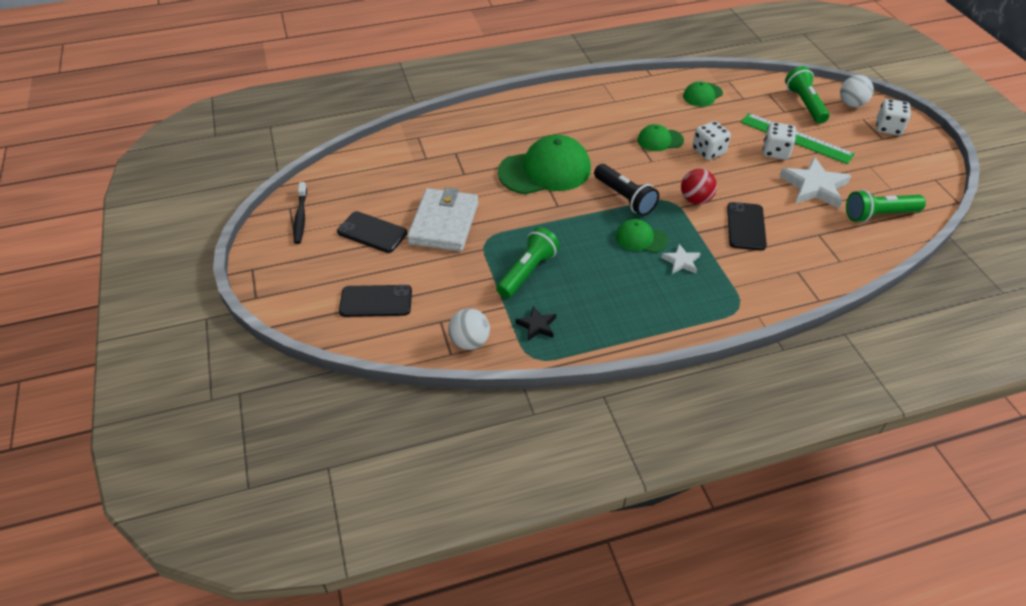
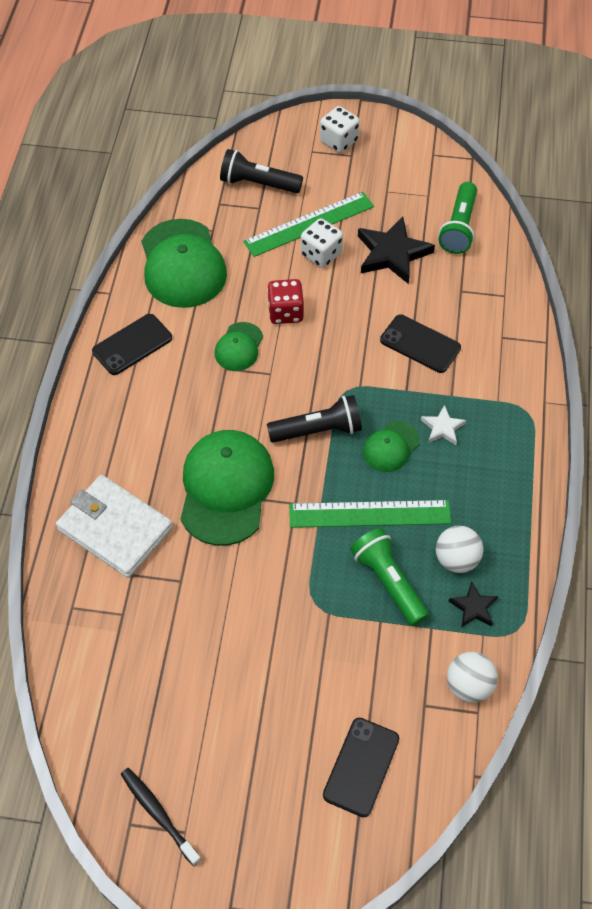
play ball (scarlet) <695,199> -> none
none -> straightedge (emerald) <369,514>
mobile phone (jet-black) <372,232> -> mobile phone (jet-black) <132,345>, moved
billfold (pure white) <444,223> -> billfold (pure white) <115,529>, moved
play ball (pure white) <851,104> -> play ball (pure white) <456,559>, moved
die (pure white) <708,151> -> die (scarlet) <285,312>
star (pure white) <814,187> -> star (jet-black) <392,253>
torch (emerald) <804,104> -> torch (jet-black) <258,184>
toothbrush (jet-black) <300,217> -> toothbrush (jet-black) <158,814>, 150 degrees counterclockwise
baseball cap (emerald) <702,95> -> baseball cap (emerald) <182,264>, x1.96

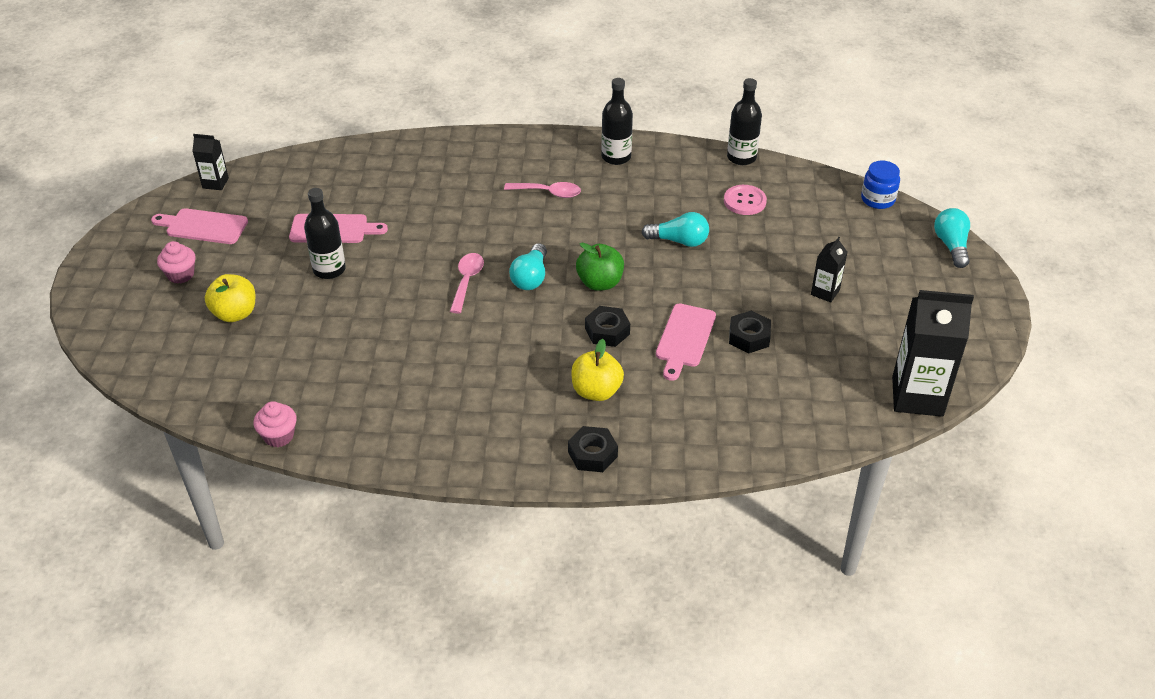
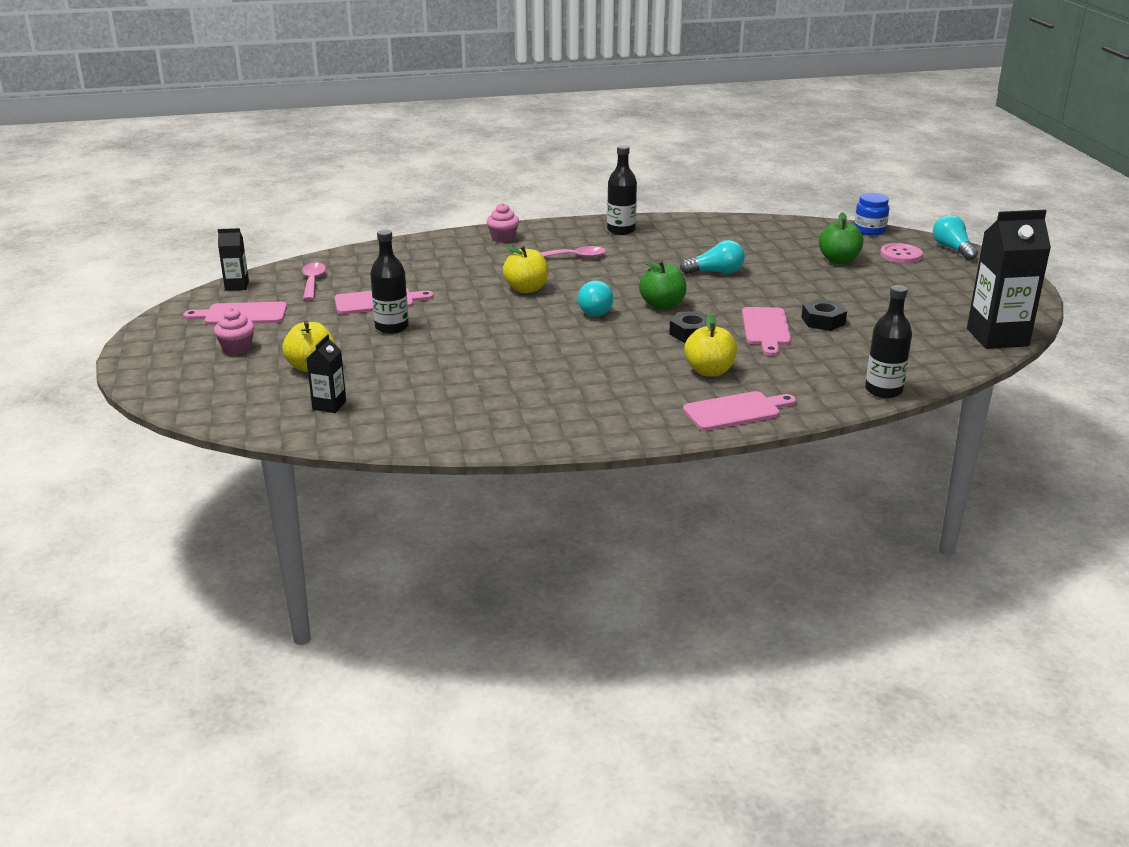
none -> apple fruit (yellow) <526,289>
none -> apple fruit (emerald) <839,260>
fairy cake (rose-pink) <279,436> -> fairy cake (rose-pink) <503,238>, moved
tablespoon (rose-pink) <467,281> -> tablespoon (rose-pink) <312,282>, moved
shirt button (rose-pink) <744,201> -> shirt button (rose-pink) <901,255>, moved
flask (jet-black) <741,157> -> flask (jet-black) <883,390>, moved
juice carton (jet-black) <825,292> -> juice carton (jet-black) <329,405>, moved
hex nut (jet-black) <592,454> -> cutting board (rose-pink) <736,411>

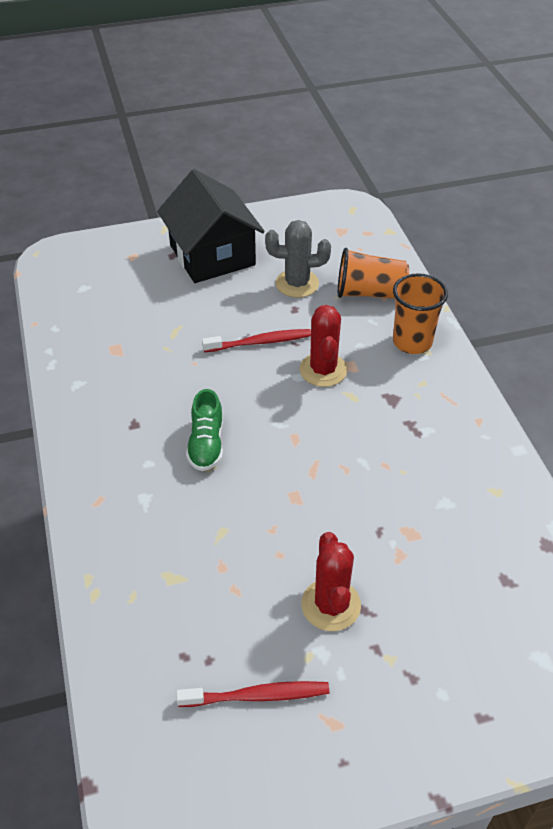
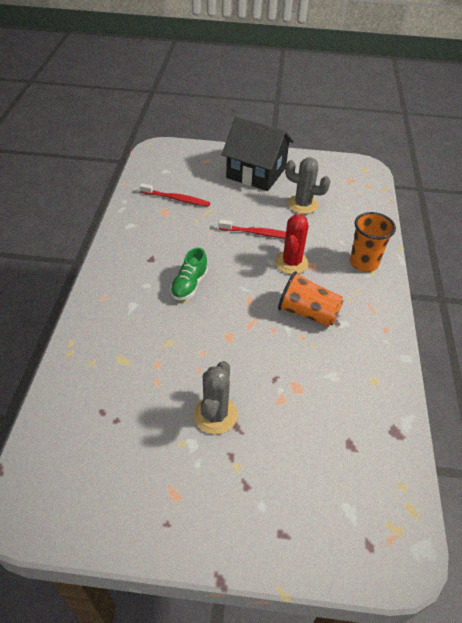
toothbrush (scarlet) <257,696> -> toothbrush (scarlet) <176,199>, moved
tumbler (bright orange) <369,293> -> tumbler (bright orange) <308,313>, moved
saguaro cactus (scarlet) <331,605> -> saguaro cactus (ash-grey) <215,415>
cottage (jet-black) <212,255> -> cottage (jet-black) <256,173>, 60 degrees counterclockwise

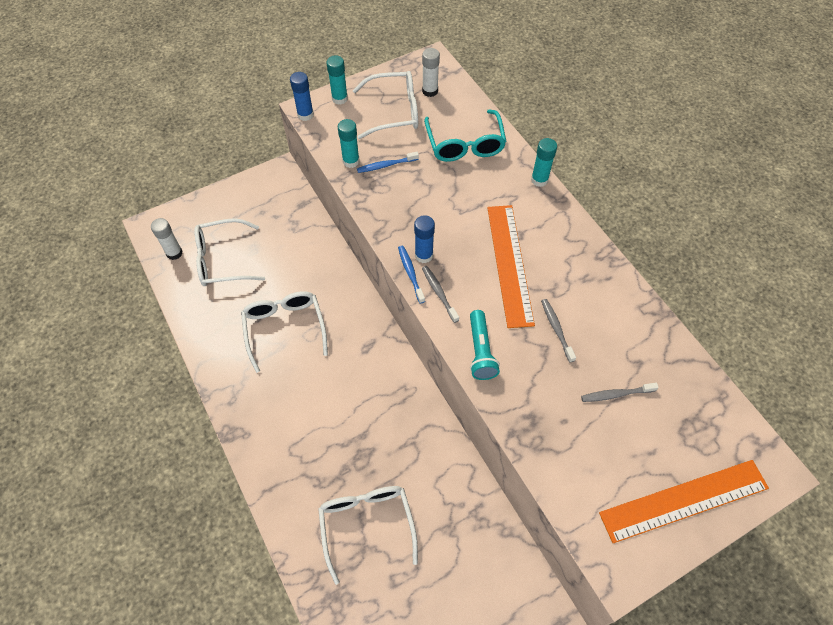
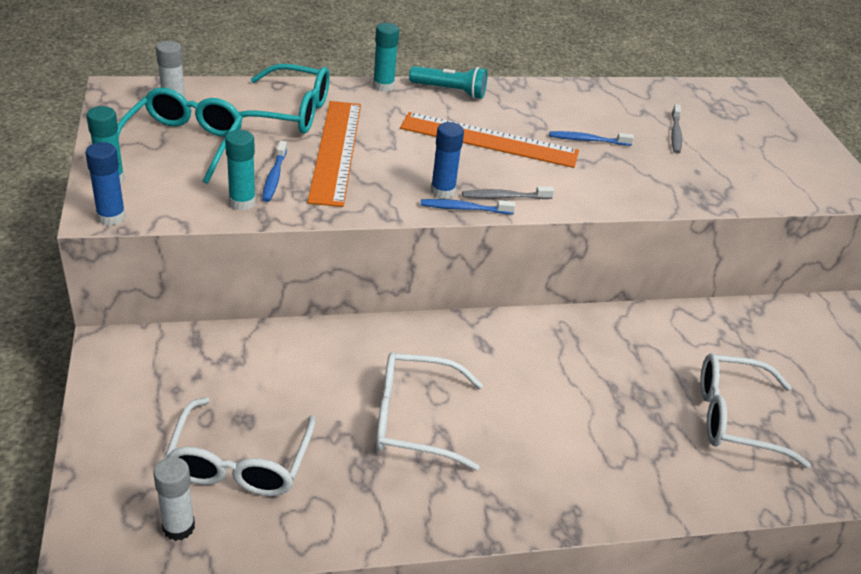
torch (teal) <480,351> -> torch (teal) <450,91>, moved
straightedge (bright orange) <684,500> -> straightedge (bright orange) <335,151>, moved
glasses (pure white) <394,111> -> glasses (teal) <184,143>
toothbrush (ash-grey) <556,329> -> toothbrush (royal blue) <587,140>

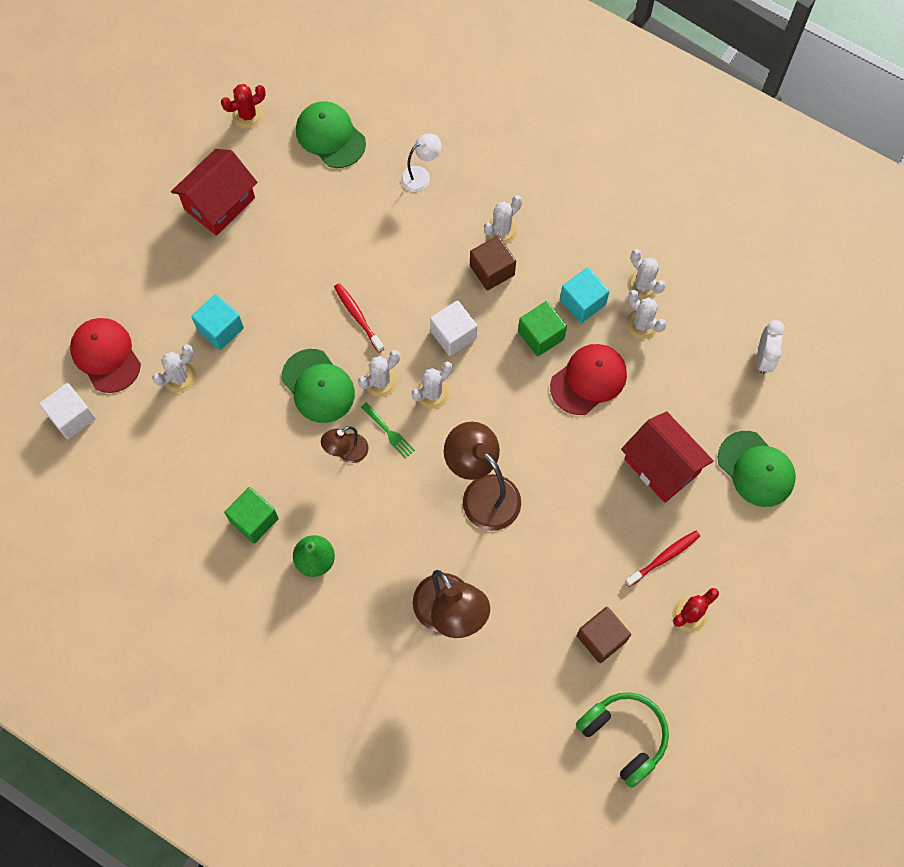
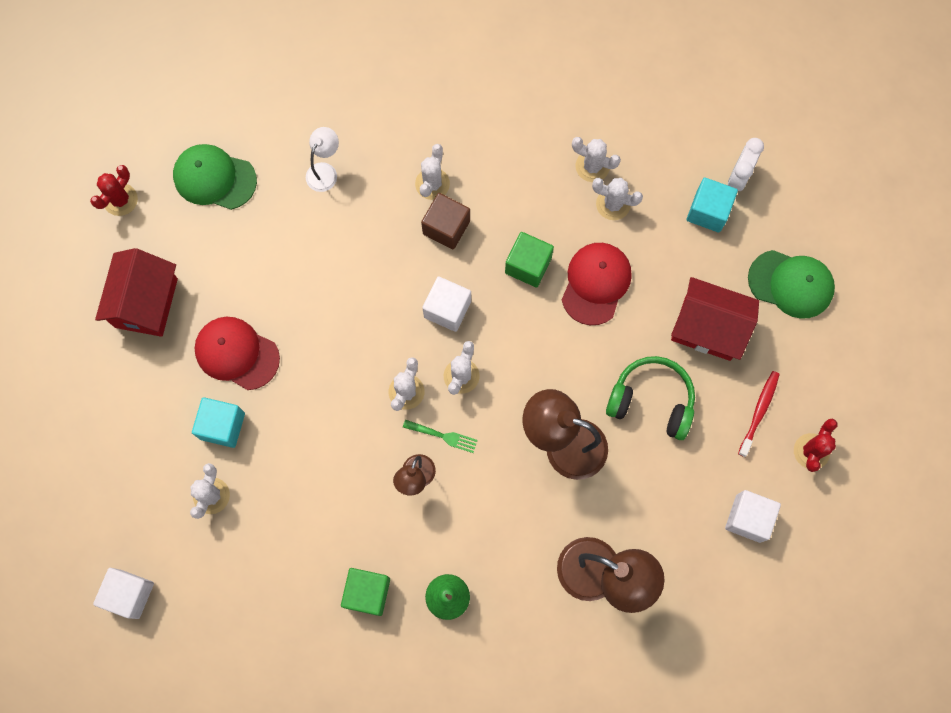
baseball cap (emerald) <318,386> -> none
toothbrush (scarlet) <358,316> -> none
baseball cap (scarlet) <106,355> -> baseball cap (scarlet) <237,353>, moved
block (teal) <582,302> -> block (teal) <708,211>, moved
over-ear headphones (emerald) <624,736> -> over-ear headphones (emerald) <651,401>, moved
block (brown) <601,638> -> block (pure white) <748,518>
alarm clock (pure white) <764,358> -> alarm clock (pure white) <738,177>, 135 degrees counterclockwise

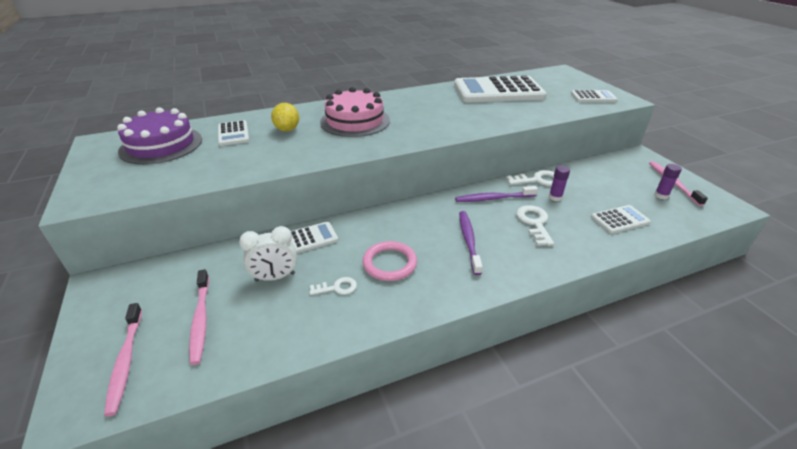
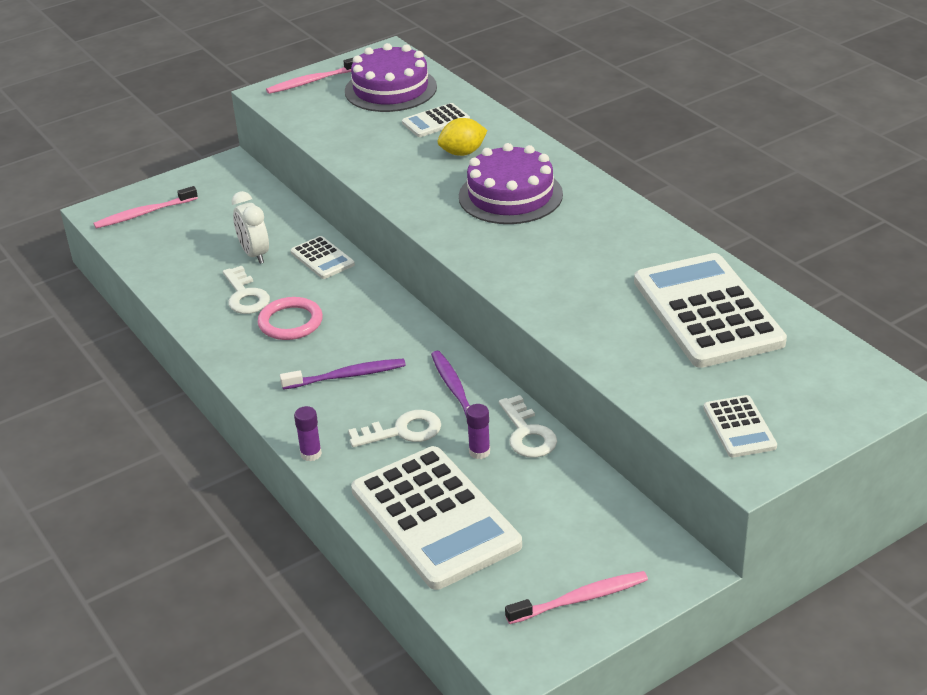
toothbrush (rose-pink) <201,319> -> toothbrush (rose-pink) <313,81>, moved
stick of glue (purple) <661,195> -> stick of glue (purple) <311,454>, moved
gateau (rose-pink) <355,121> -> gateau (purple) <510,195>
door key (pure white) <337,288> -> door key (pure white) <245,295>, x1.61
adding machine (pure white) <619,220> -> adding machine (pure white) <435,518>, x2.16

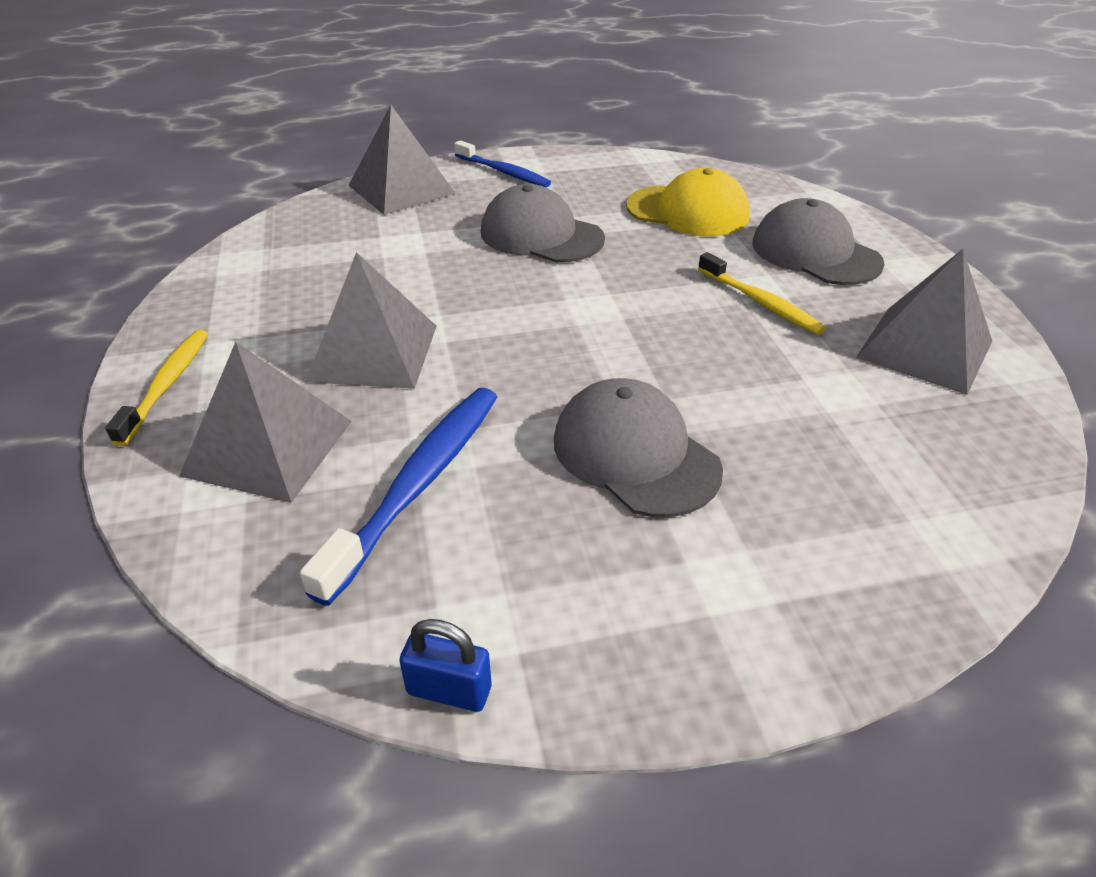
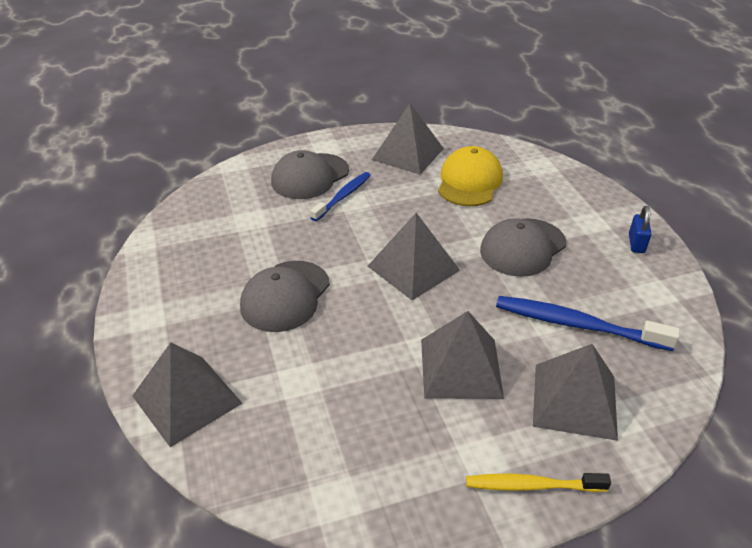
toothbrush (yellow) <760,302> -> none
none -> pyramid shape (ash-grey) <413,268>
small lock (royal blue) <449,690> -> small lock (royal blue) <636,243>, moved
toothbrush (royal blue) <503,172> -> toothbrush (royal blue) <343,196>, moved
baseball cap (yellow) <687,211> -> baseball cap (yellow) <469,182>, moved

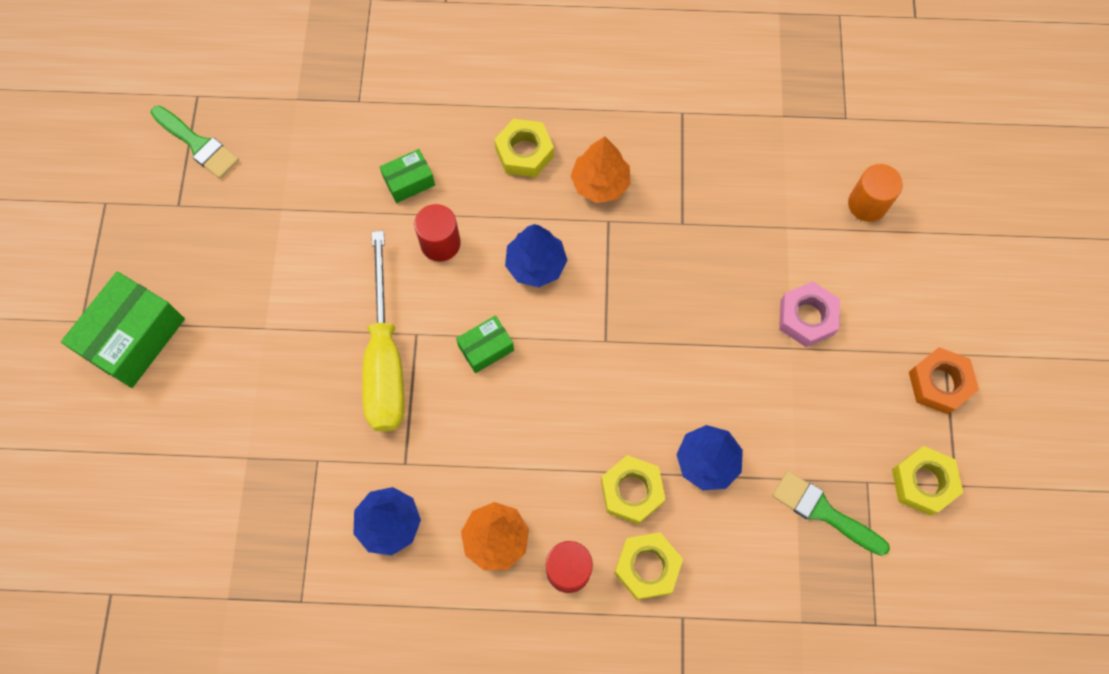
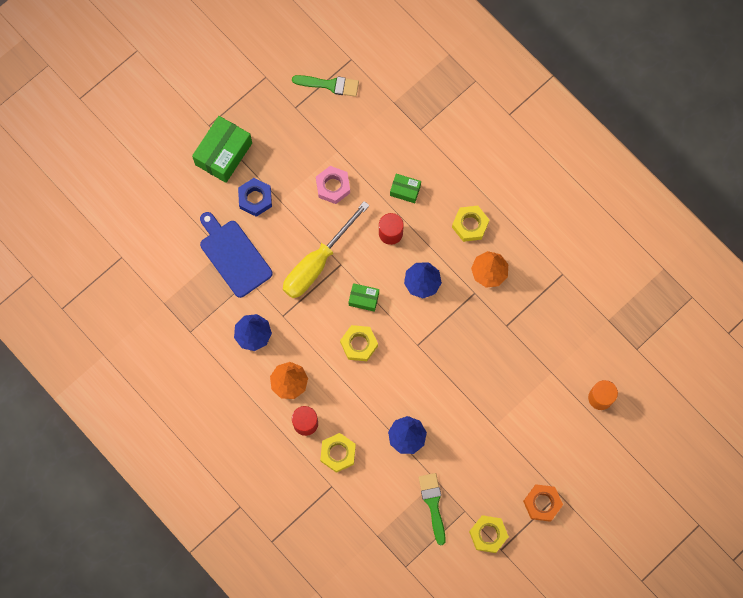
none -> cutting board (royal blue) <234,256>
none -> hex nut (royal blue) <255,199>
hex nut (yellow) <631,491> -> hex nut (yellow) <359,344>, moved
hex nut (rose-pink) <806,317> -> hex nut (rose-pink) <333,186>, moved
package (emerald) <134,337> -> package (emerald) <223,154>, 45 degrees counterclockwise
brush (emerald) <198,144> -> brush (emerald) <330,85>, 75 degrees counterclockwise

